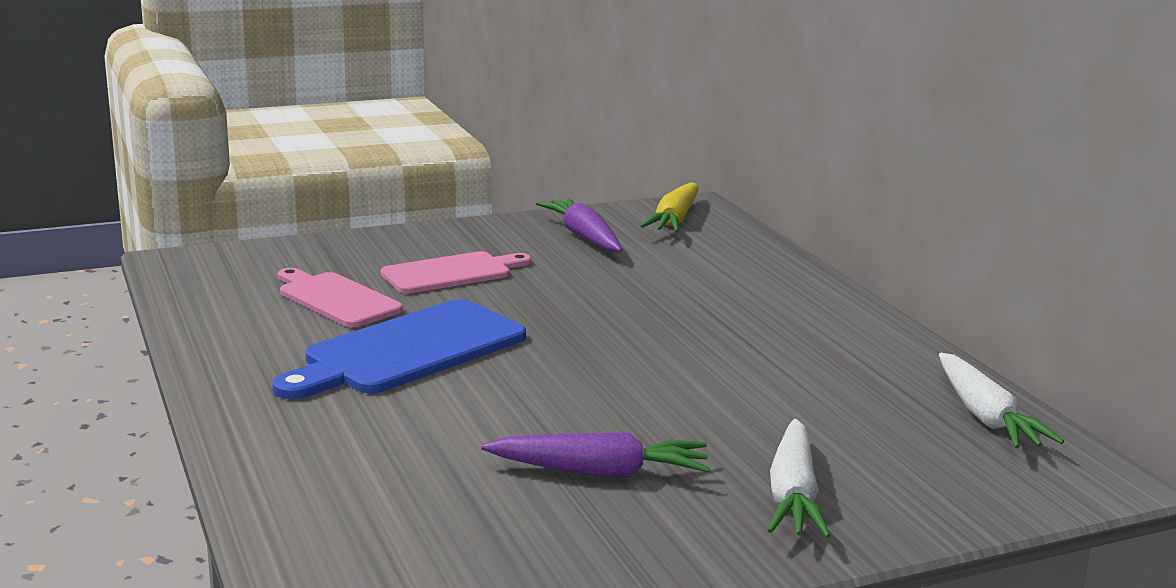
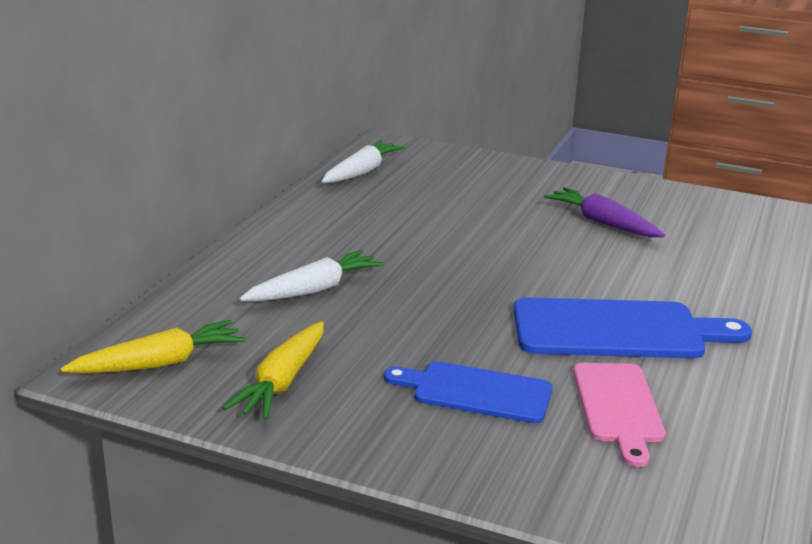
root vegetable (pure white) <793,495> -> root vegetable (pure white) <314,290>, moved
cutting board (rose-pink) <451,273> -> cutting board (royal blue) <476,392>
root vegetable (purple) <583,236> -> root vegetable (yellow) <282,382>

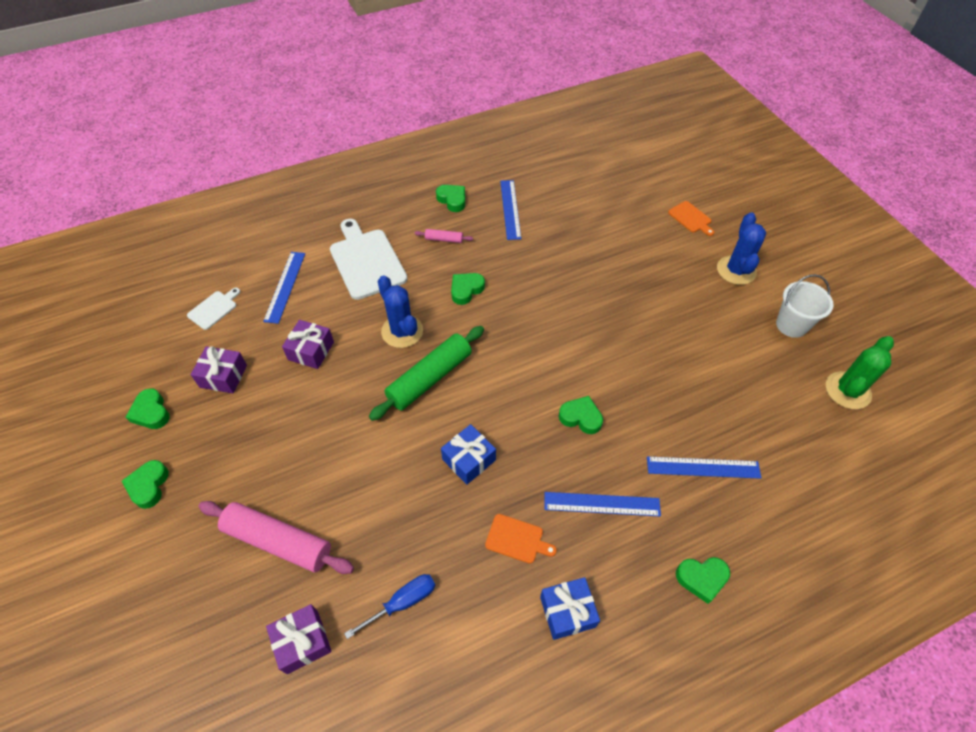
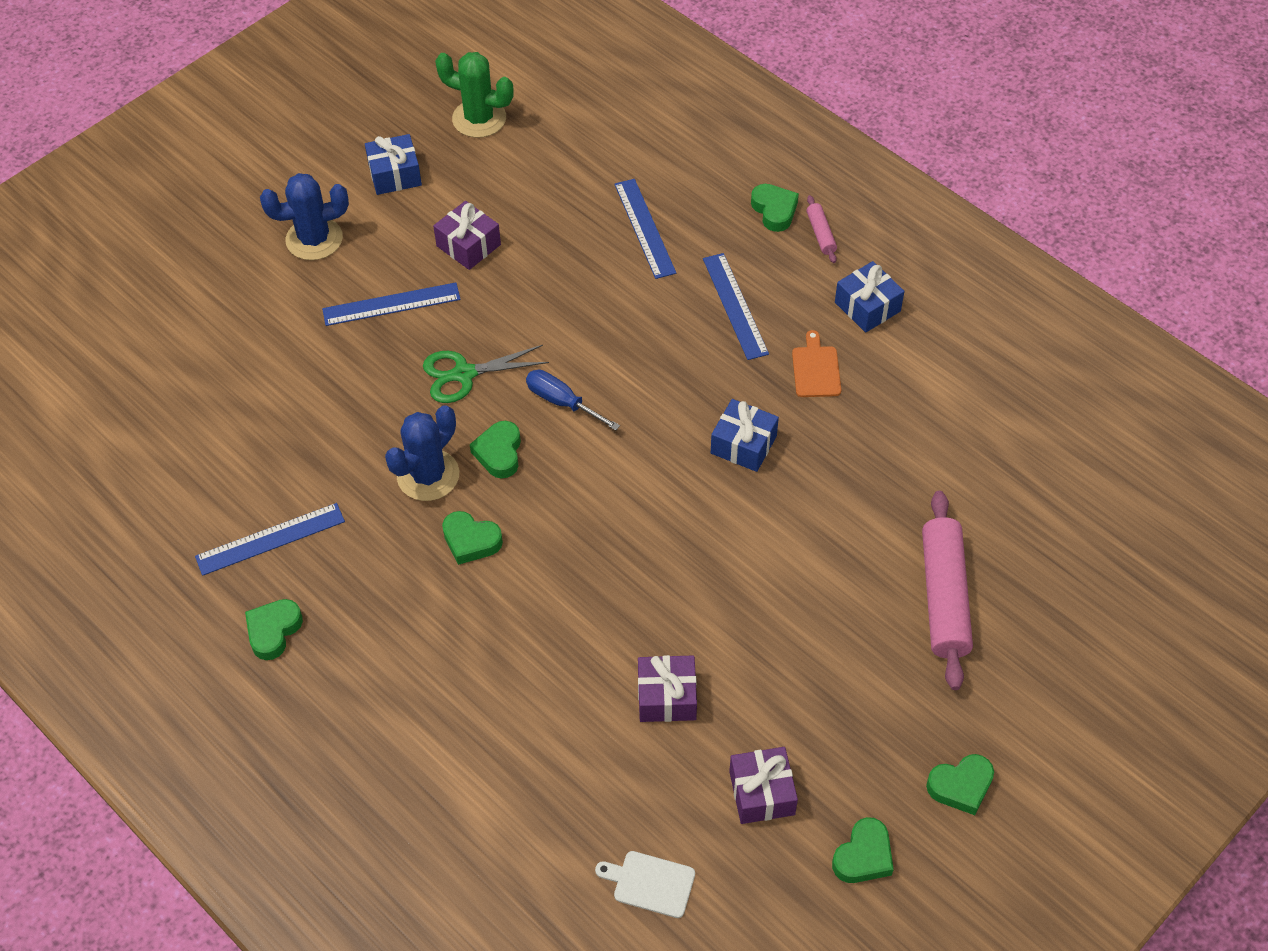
cutting board (pure white) <366,261> -> none
dough roller (emerald) <430,378> -> none
cutting board (bright orange) <691,218> -> none
none -> pair of scissors (emerald) <464,374>
straightedge (royal blue) <285,286> -> straightedge (royal blue) <391,304>, moved
present (purple) <302,642> -> present (purple) <468,245>, moved
hand screwdriver (royal blue) <402,602> -> hand screwdriver (royal blue) <562,402>, moved
saguaro cactus (royal blue) <402,331> -> saguaro cactus (royal blue) <428,475>, moved
dough roller (rose-pink) <444,239> -> dough roller (rose-pink) <821,234>, moved
heart (emerald) <581,417> -> heart (emerald) <499,453>, moved
pail (pure white) <791,325> -> present (royal blue) <395,175>

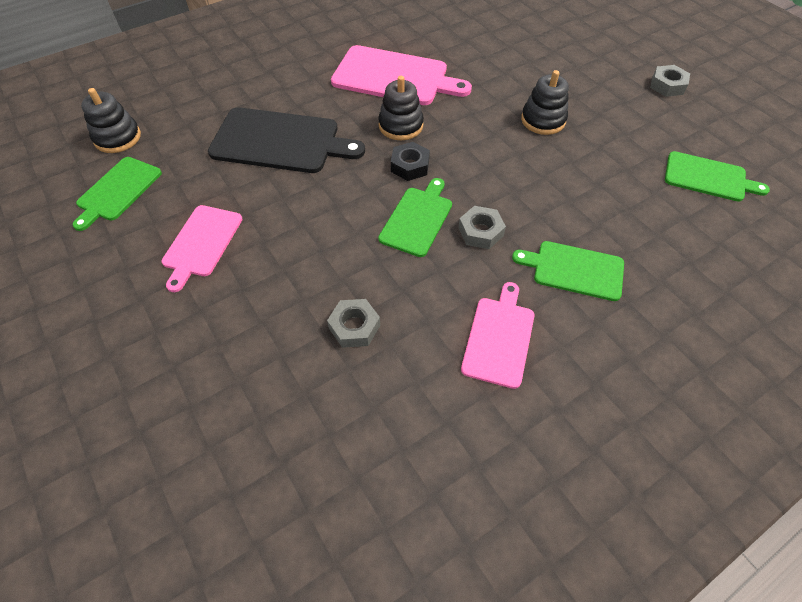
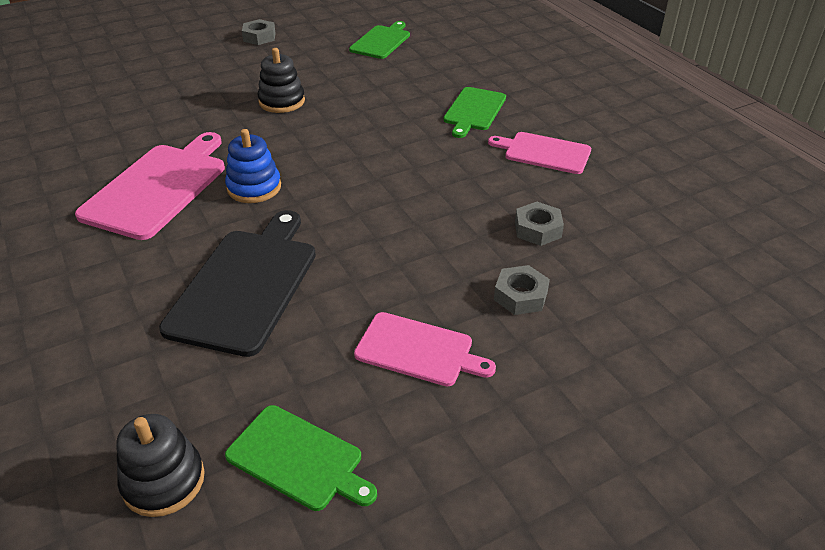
cutting board (emerald) <417,219> -> none
hex nut (jet-black) <410,166> -> none
hex nut (ash-grey) <480,231> -> hex nut (ash-grey) <520,296>, moved
stacking rings (jet-black) <401,125> -> stacking rings (royal blue) <254,187>

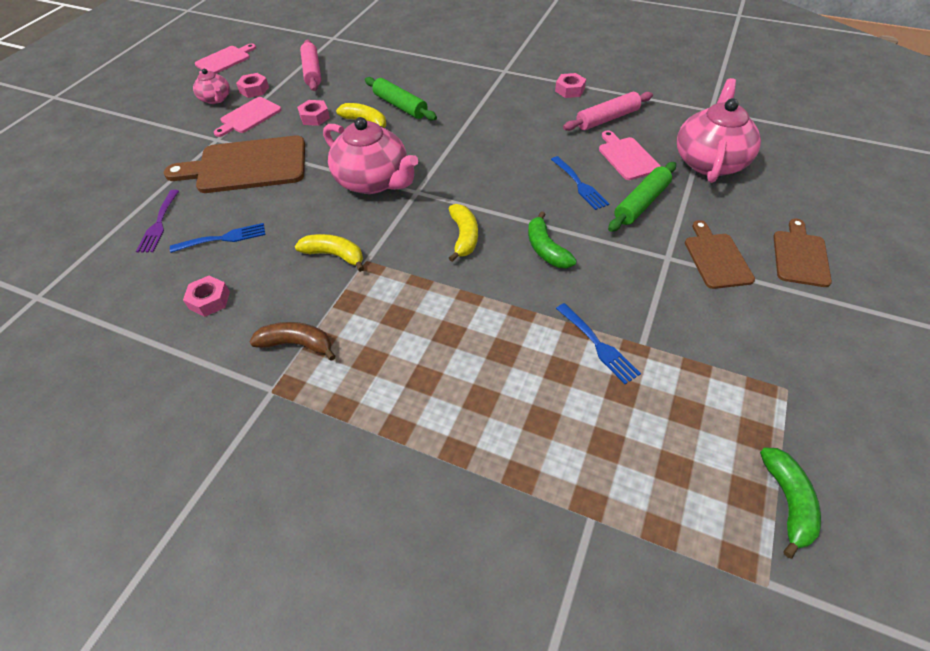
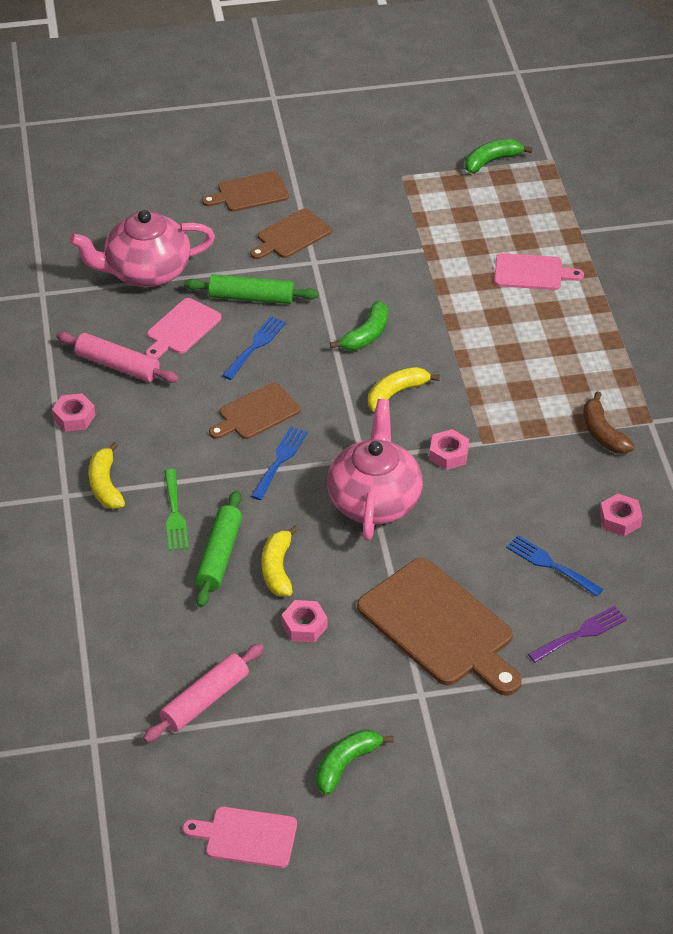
none -> fork (emerald) <175,514>
none -> cutting board (brown) <256,413>
cutting board (rose-pink) <249,117> -> cutting board (rose-pink) <532,272>, moved
hex nut (rose-pink) <254,90> -> hex nut (rose-pink) <448,454>, moved
banana (yellow) <334,255> -> banana (yellow) <105,485>, moved
fork (royal blue) <598,345> -> fork (royal blue) <280,460>, moved
tea pot (rose-pink) <216,99> -> banana (emerald) <346,764>

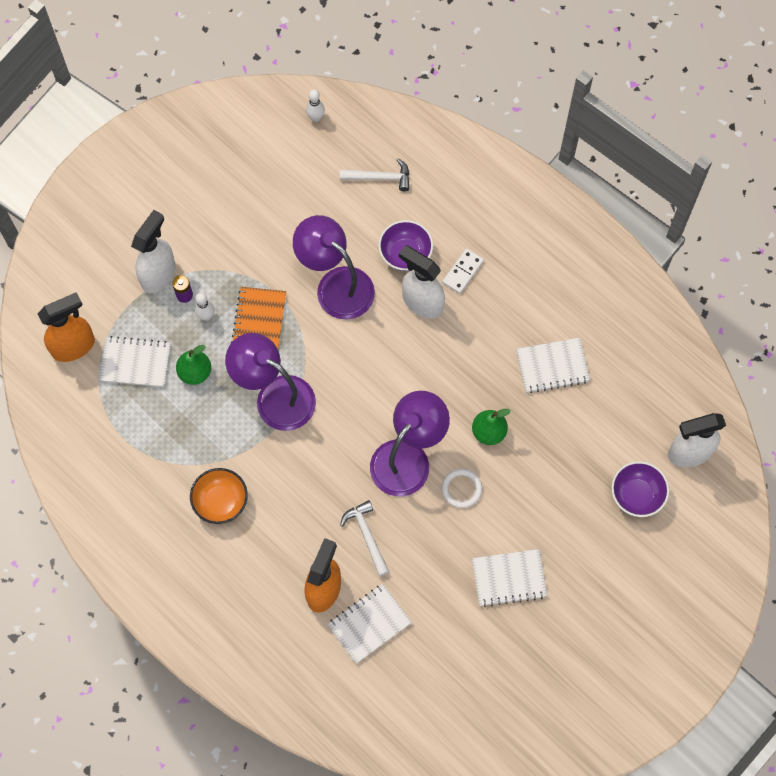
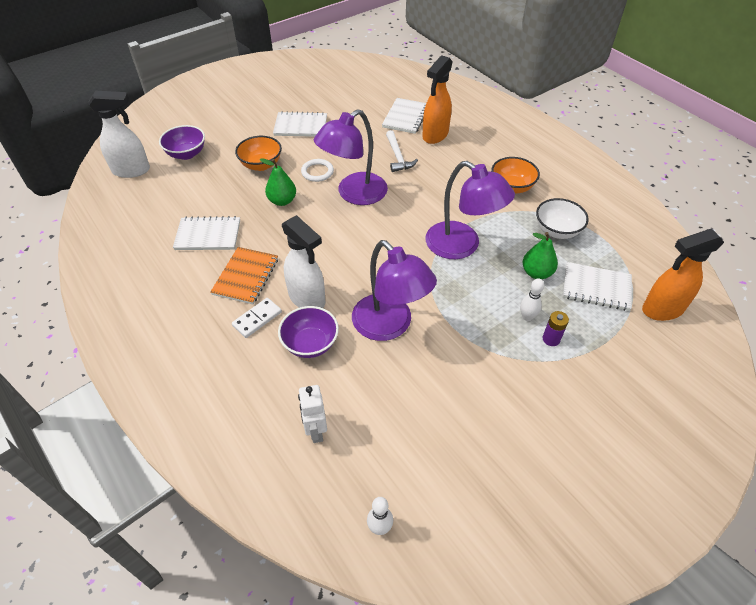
spray cleaner (pure white) <158,274> -> none
none -> serving bowl (bright orange) <261,165>
none -> serving bowl (pure white) <557,231>
notepad (bright orange) <259,321> -> notepad (bright orange) <246,276>, moved
claw hammer (pure white) <379,177> -> robot (pure white) <316,431>
notepad (pure white) <369,624> -> notepad (pure white) <405,117>, 45 degrees counterclockwise

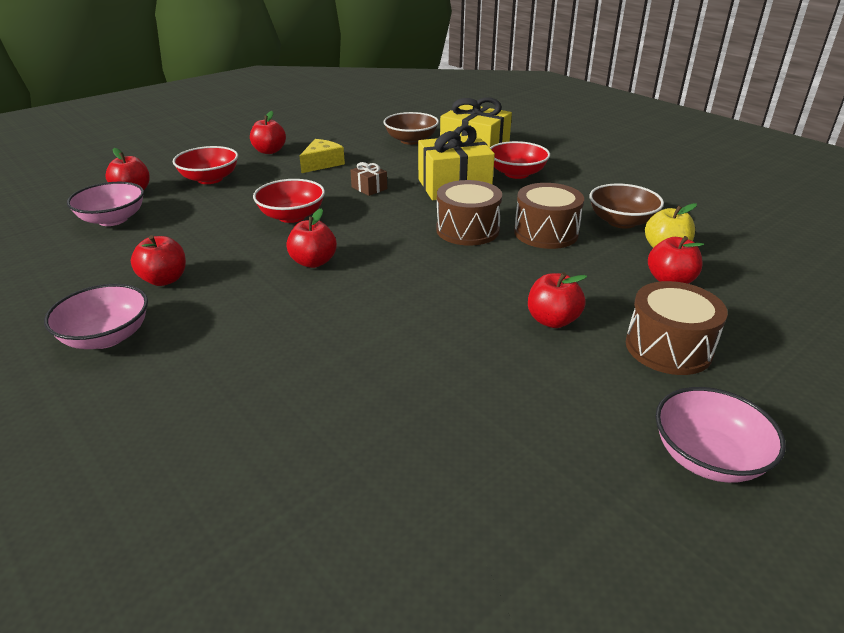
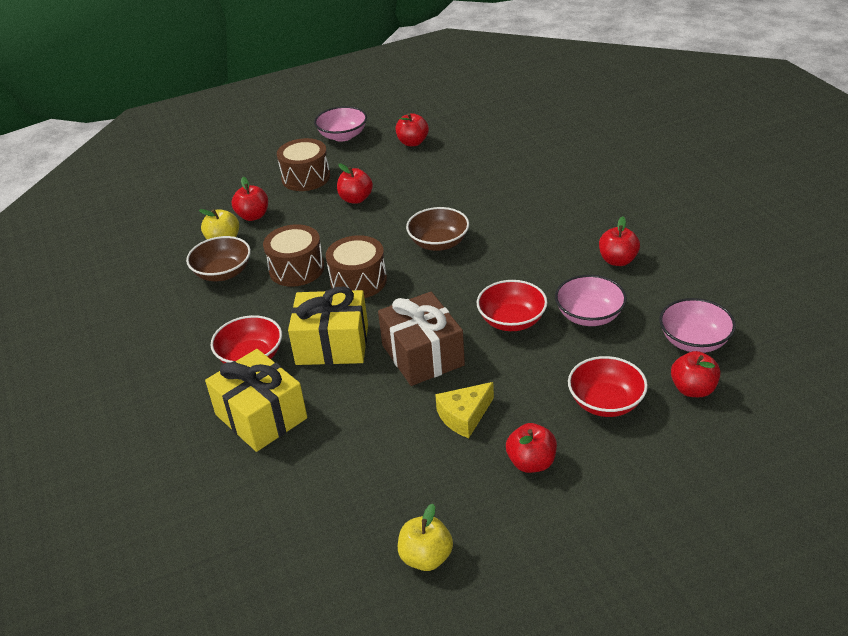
none -> apple fruit (yellow) <426,557>
serving bowl (rose-pink) <106,337> -> serving bowl (rose-pink) <589,316>, moved
apple fruit (scarlet) <313,262> -> apple fruit (scarlet) <413,142>, moved
serving bowl (brown) <411,140> -> serving bowl (brown) <439,243>, moved
present (brown) <369,188> -> present (brown) <423,355>, x2.21

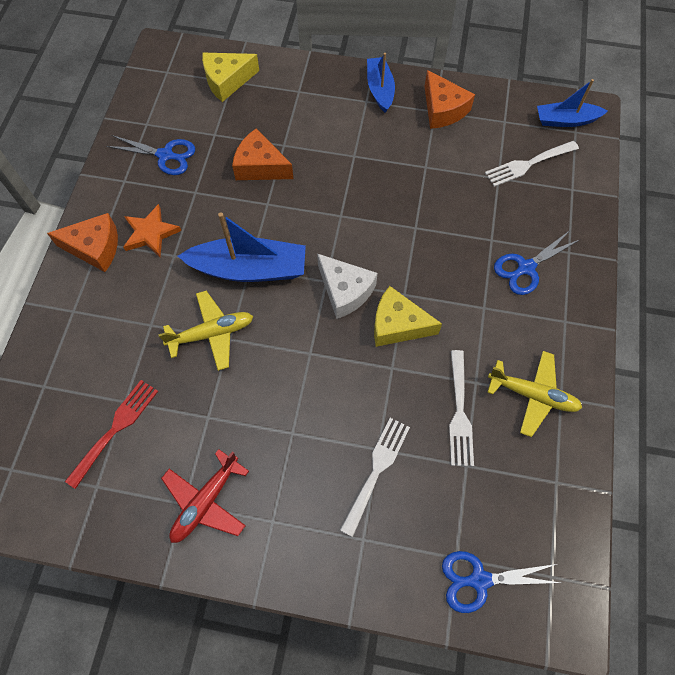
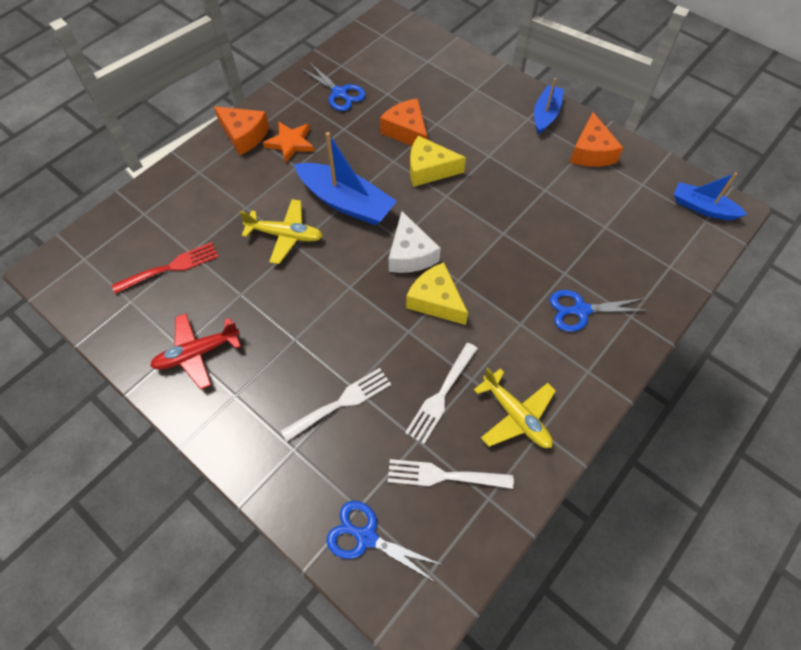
cheese wedge (yellow) <227,81> -> cheese wedge (yellow) <429,169>, moved
fork (pure white) <528,164> -> fork (pure white) <443,476>, moved

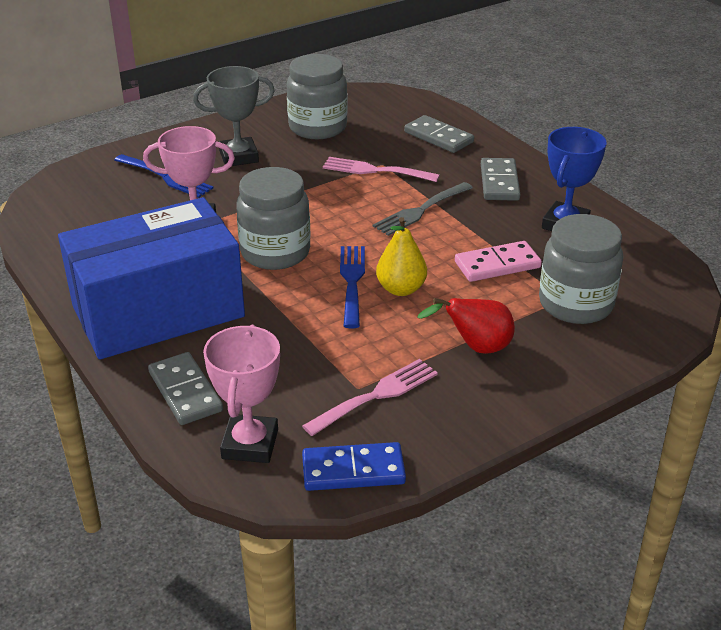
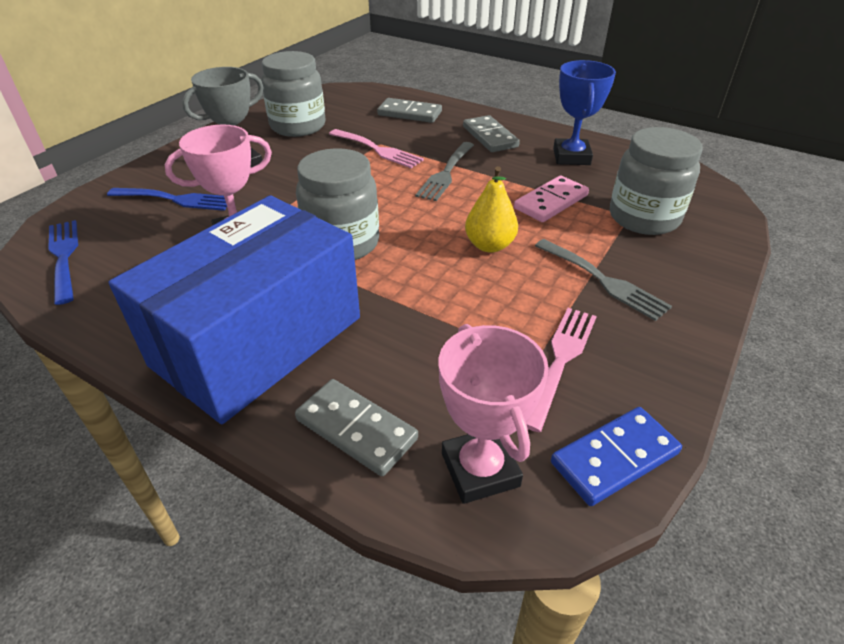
fork (royal blue) <352,282> -> fork (royal blue) <64,257>, moved
pear (scarlet) <476,348> -> fork (ash-grey) <604,281>
fork (rose-pink) <375,170> -> fork (rose-pink) <378,150>, 135 degrees counterclockwise

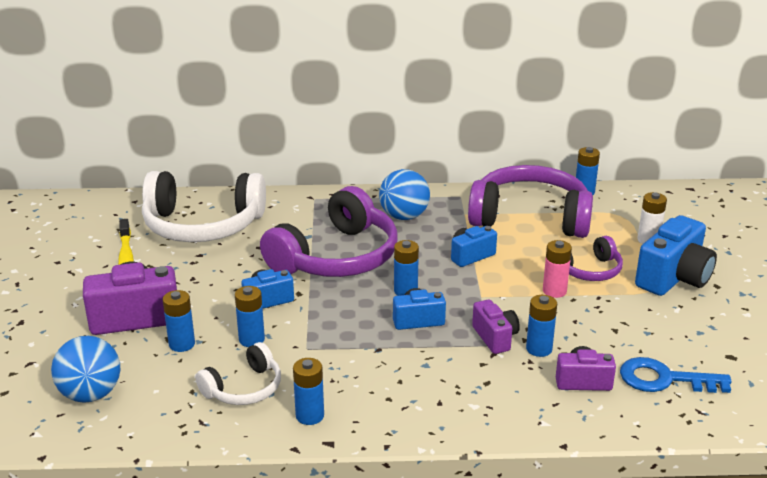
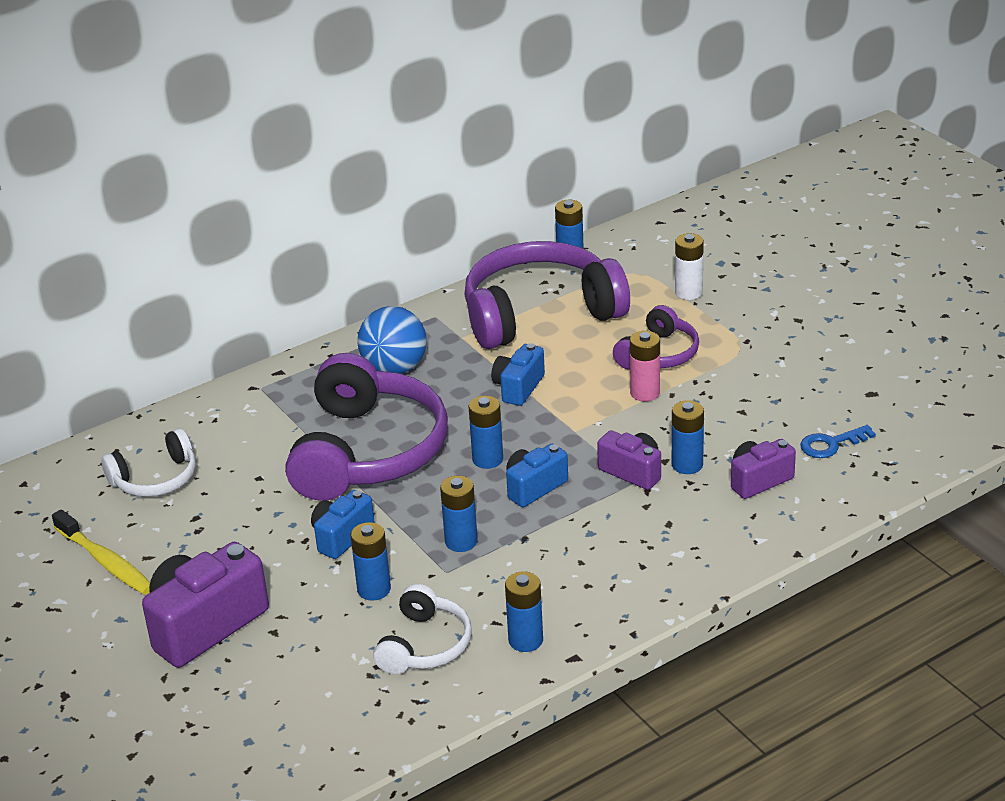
play ball (royal blue) <91,394> -> none
photo camera (royal blue) <674,278> -> none
battery (royal blue) <182,344> -> battery (royal blue) <461,541>, moved
over-ear headphones (pure white) <203,225> -> over-ear headphones (pure white) <155,479>, x0.51
door key (royal blue) <664,379> -> door key (royal blue) <831,444>, x0.64

